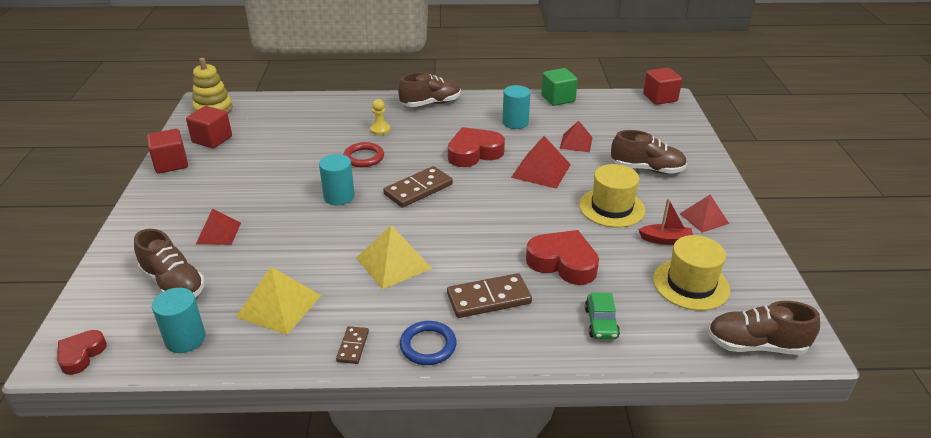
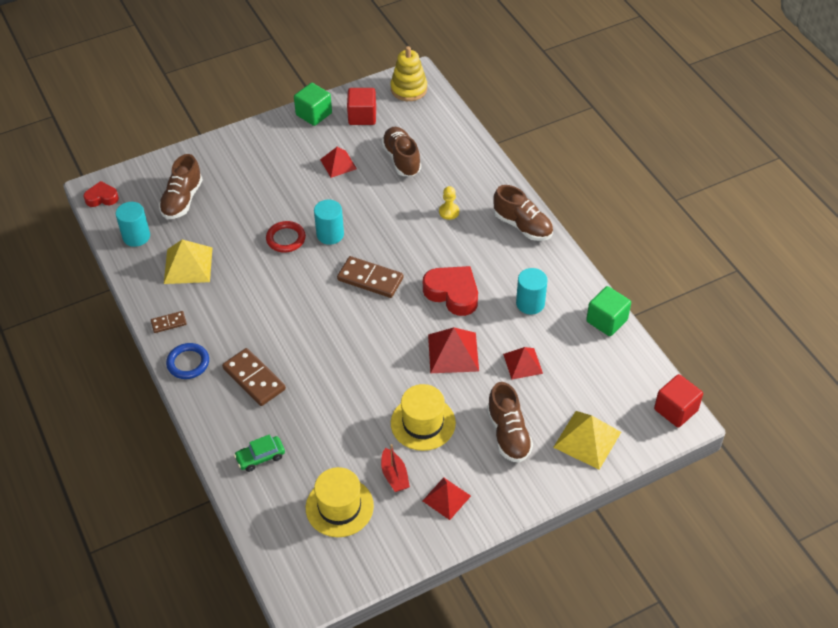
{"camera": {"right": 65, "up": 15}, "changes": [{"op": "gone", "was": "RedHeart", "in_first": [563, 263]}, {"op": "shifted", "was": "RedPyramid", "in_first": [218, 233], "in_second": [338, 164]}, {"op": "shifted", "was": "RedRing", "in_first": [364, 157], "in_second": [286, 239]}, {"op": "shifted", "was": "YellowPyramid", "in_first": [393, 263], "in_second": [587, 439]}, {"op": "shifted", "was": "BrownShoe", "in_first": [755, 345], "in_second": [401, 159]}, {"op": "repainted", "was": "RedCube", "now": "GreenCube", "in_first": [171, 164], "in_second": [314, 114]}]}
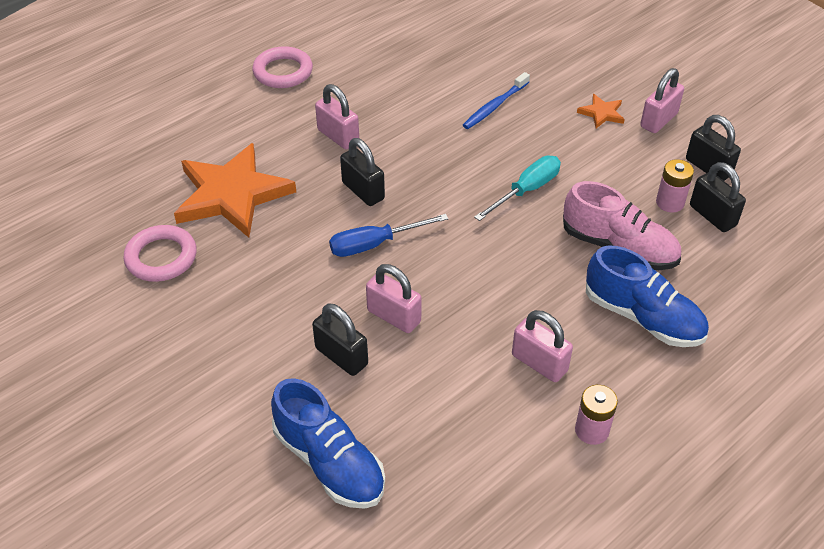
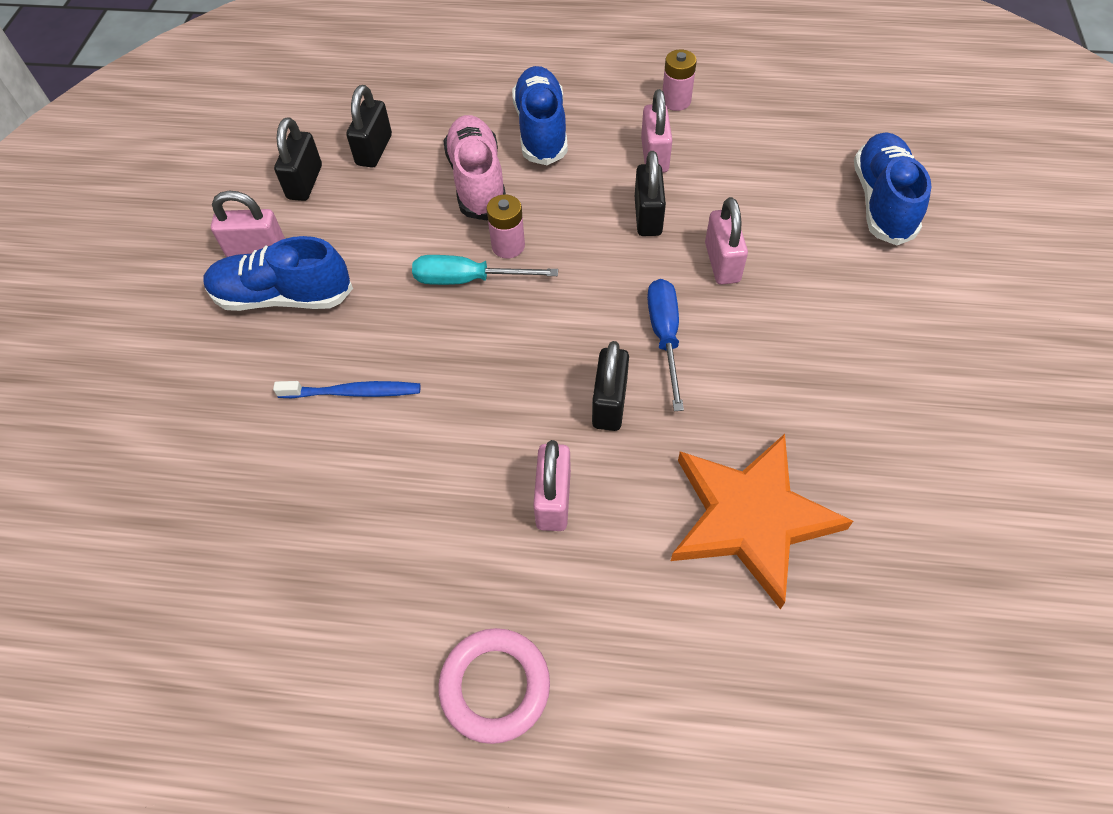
{"camera": {"right": -130, "up": 10}, "changes": [{"op": "gone", "was": "PinkRing", "in_first": [161, 257]}, {"op": "shifted", "was": "BlackPadlock", "in_first": [341, 356], "in_second": [647, 216]}, {"op": "shifted", "was": "PinkBattery", "in_first": [670, 203], "in_second": [508, 246]}, {"op": "swapped", "was": "OrangeStar", "now": "BlueShoe", "in_first": [602, 113], "in_second": [283, 297]}, {"op": "rotated", "was": "BlueScrewdriver", "in_first": [374, 244], "in_second": [665, 337], "clockwise": -120}]}
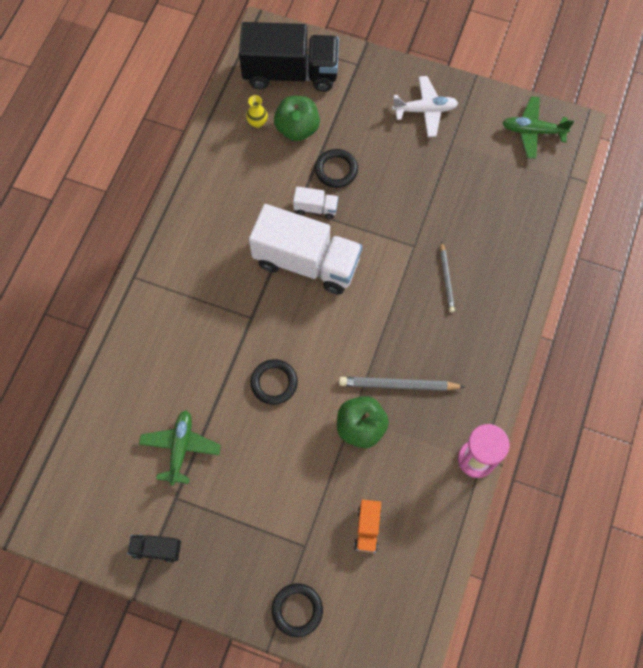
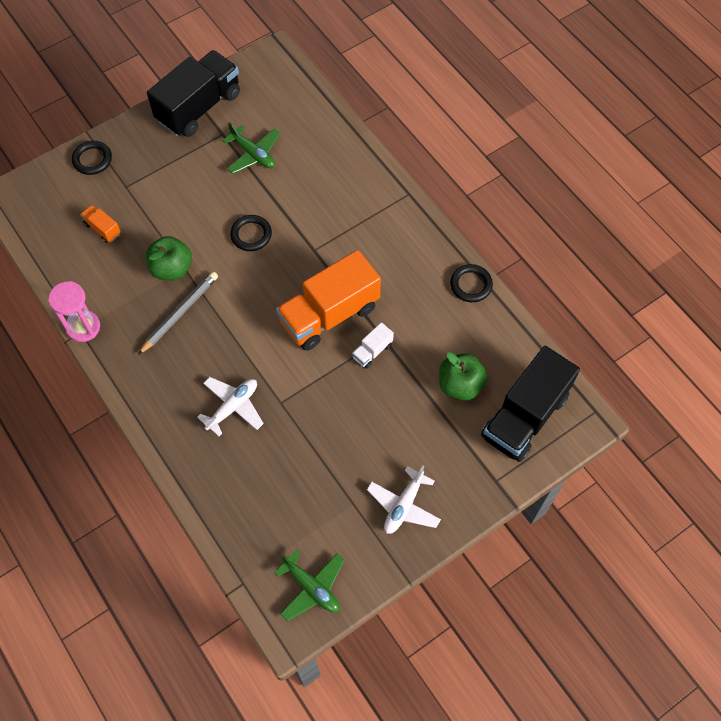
{"camera": {"right": 125, "up": -5}, "changes": [{"op": "gone", "was": "YellowVase", "in_first": [257, 122]}, {"op": "shifted", "was": "BlackRing", "in_first": [336, 170], "in_second": [471, 285]}, {"op": "swapped", "was": "GreyPencil", "now": "WhitePlane", "in_first": [446, 279], "in_second": [233, 407]}, {"op": "repainted", "was": "WhiteTruck", "now": "OrangeTruck", "in_first": [306, 262], "in_second": [329, 314]}, {"op": "rotated", "was": "GreenPlane", "in_first": [533, 131], "in_second": [311, 587], "clockwise": 90}, {"op": "scaled", "was": "BlackTruck", "in_first": [156, 549], "in_second": [199, 107], "ratio": 2.34}]}
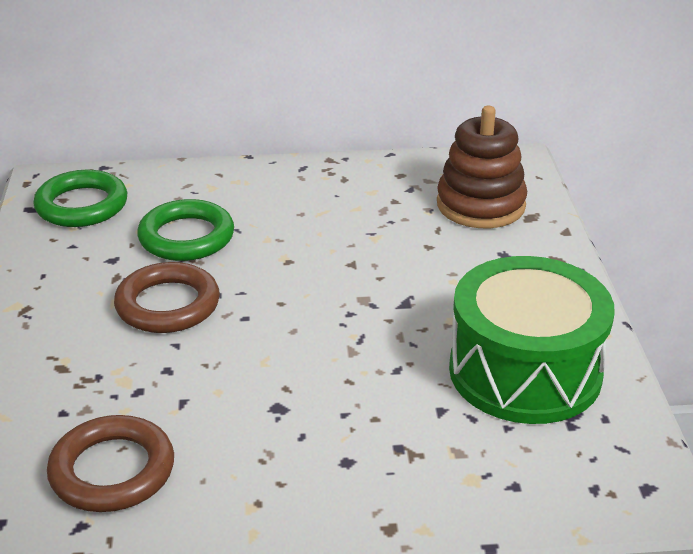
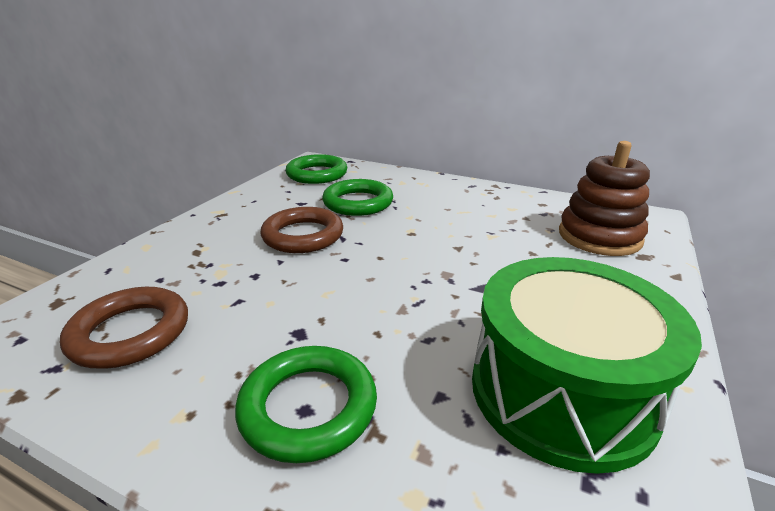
{"camera": {"right": 30, "up": -5}, "changes": [{"op": "new", "now": "GreenRing", "in_second": [308, 407]}]}
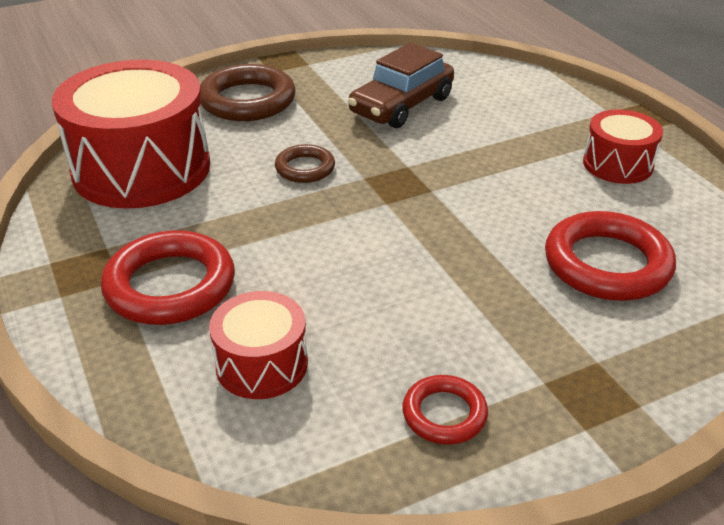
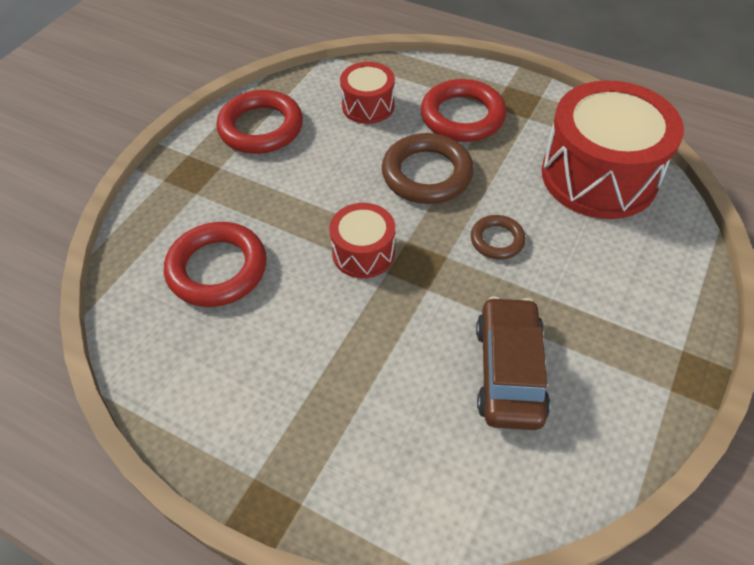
{"camera": {"right": 145, "up": 15}, "changes": [{"op": "shifted", "was": "BrownRing", "in_first": [247, 100], "in_second": [427, 174]}, {"op": "shifted", "was": "RedDrum", "in_first": [617, 164], "in_second": [363, 253]}, {"op": "scaled", "was": "RedRing", "in_first": [444, 414], "in_second": [261, 128], "ratio": 1.81}]}
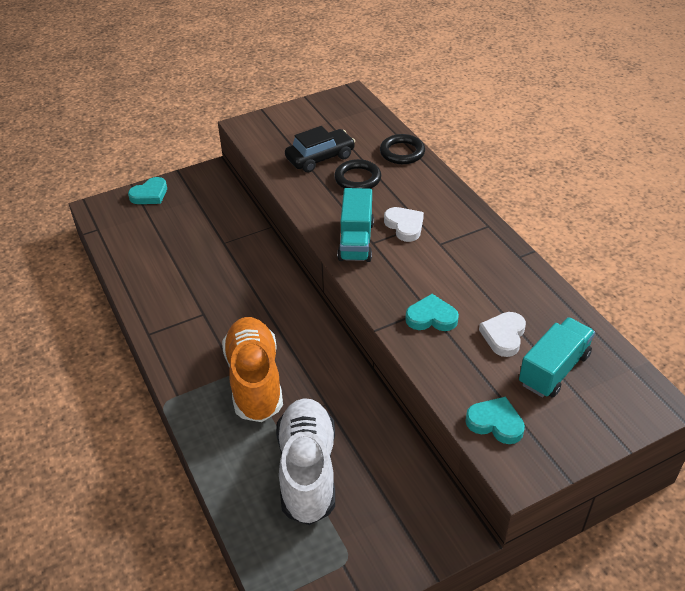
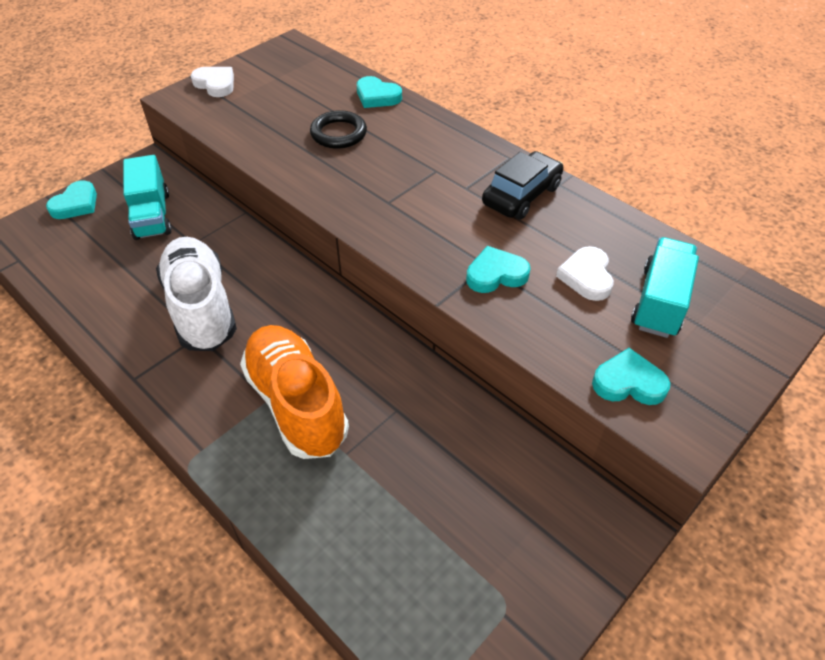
{"camera": {"right": -20, "up": 5}, "changes": [{"op": "shifted", "was": "WhiteShoe", "in_first": [307, 471], "in_second": [201, 308]}, {"op": "shifted", "was": "BlackCar", "in_first": [320, 158], "in_second": [521, 195]}, {"op": "shifted", "was": "TurquoiseTruck", "in_first": [356, 241], "in_second": [152, 215]}, {"op": "shifted", "was": "WhiteHeart", "in_first": [404, 226], "in_second": [215, 84]}, {"op": "swapped", "was": "BlackRing", "now": "TurquoiseHeart", "in_first": [402, 152], "in_second": [377, 96]}]}
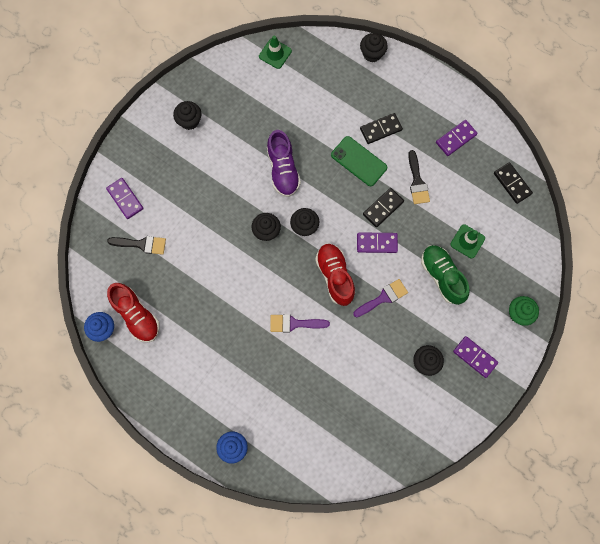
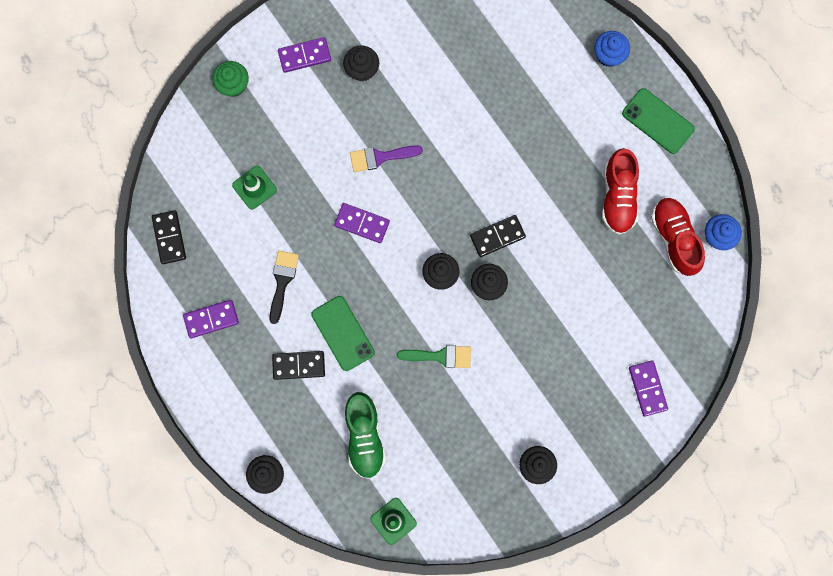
{"camera": {"right": -160, "up": 5}, "changes": [{"op": "gone", "was": "BlackBrush", "in_first": [141, 244]}, {"op": "gone", "was": "PurpleBrush", "in_first": [294, 323]}, {"op": "new", "now": "GreenPhone", "in_second": [657, 121]}, {"op": "shifted", "was": "RedShoe", "in_first": [335, 276], "in_second": [618, 196]}, {"op": "shifted", "was": "BlackDomino", "in_first": [383, 208], "in_second": [497, 236]}, {"op": "shifted", "was": "GreenShoe", "in_first": [442, 276], "in_second": [364, 436]}, {"op": "swapped", "was": "PurpleShoe", "now": "GreenBrush", "in_first": [283, 170], "in_second": [440, 356]}, {"op": "rotated", "was": "PurpleDomino", "in_first": [475, 357], "in_second": [304, 56], "clockwise": -75}]}
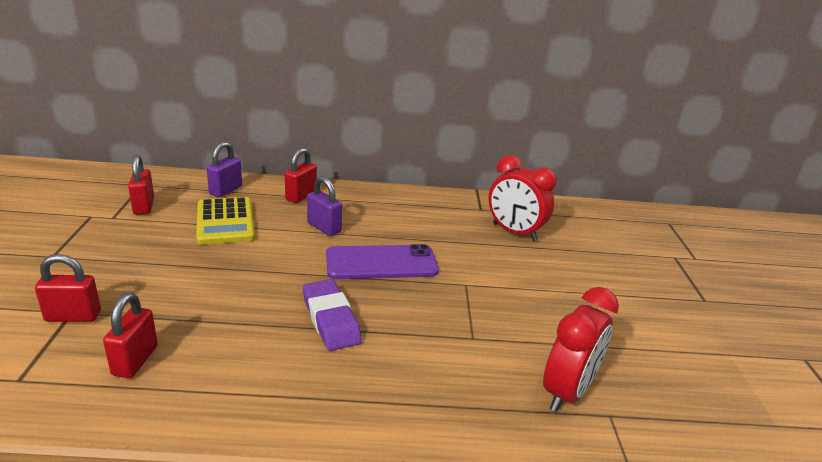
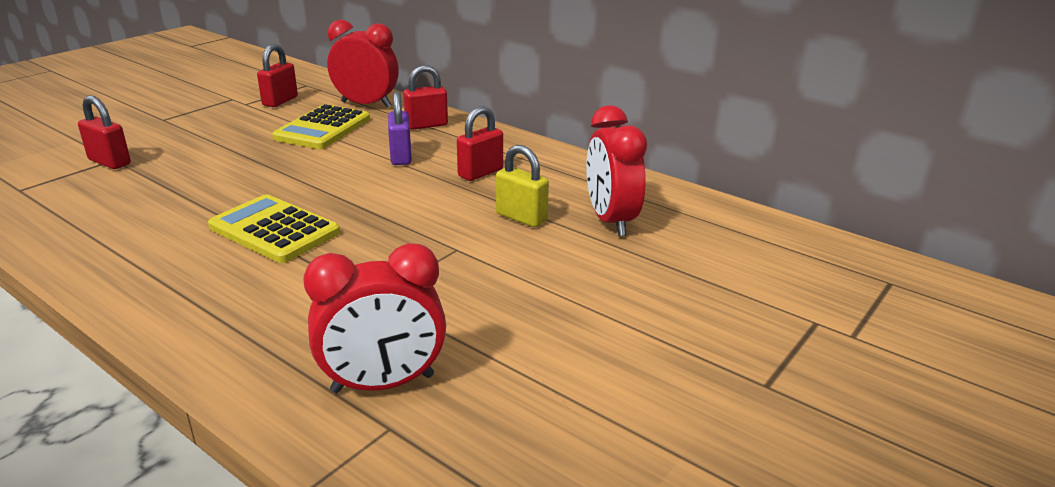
{"camera": {"right": 40, "up": 0}, "changes": [{"op": "gone", "was": "PurplePhone", "in_first": [381, 263]}, {"op": "new", "now": "YellowPadlock", "in_second": [521, 217]}, {"op": "shifted", "was": "RedPadlock", "in_first": [135, 360], "in_second": [480, 173]}, {"op": "swapped", "was": "PurplePadlock", "now": "RedClock", "in_first": [226, 190], "in_second": [366, 104]}, {"op": "swapped", "was": "PurpleEraser", "now": "YellowCalculator", "in_first": [330, 319], "in_second": [274, 230]}]}
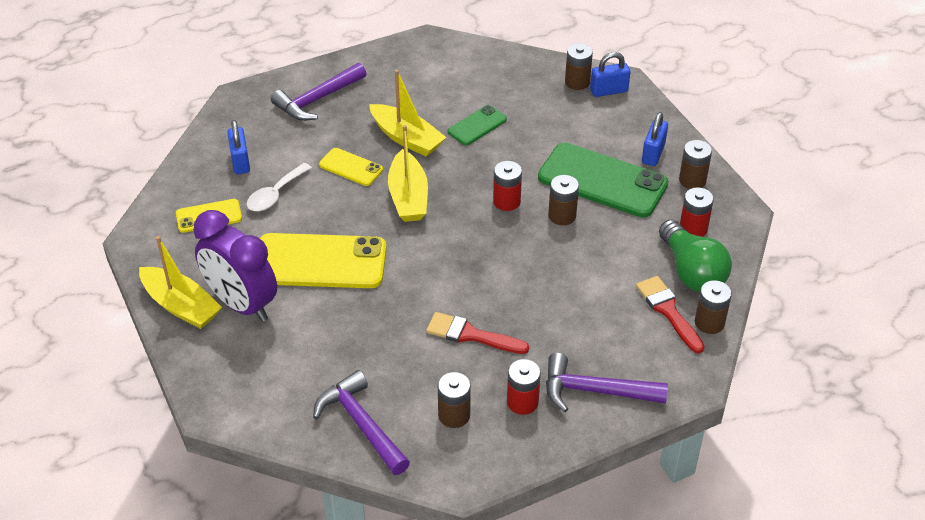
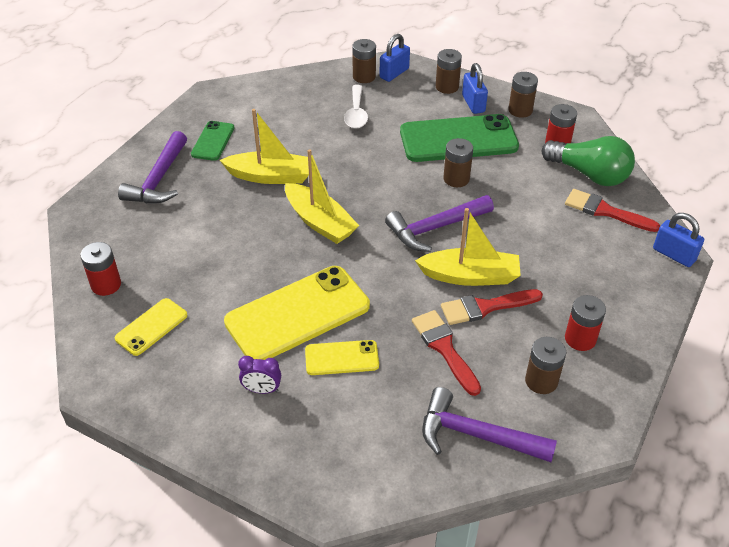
{"camera": {"right": -35, "up": 0}, "changes": [{"op": "new", "now": "RedBrush", "in_second": [444, 348]}, {"op": "shifted", "was": "YellowBoat", "in_first": [181, 306], "in_second": [470, 276]}, {"op": "shifted", "was": "BluePadlock", "in_first": [240, 161], "in_second": [674, 255]}, {"op": "shifted", "was": "WhiteSpoon", "in_first": [275, 194], "in_second": [356, 113]}, {"op": "shifted", "was": "YellowPhone", "in_first": [351, 167], "in_second": [341, 358]}, {"op": "shifted", "was": "GreenPhone", "in_first": [477, 126], "in_second": [213, 141]}, {"op": "shifted", "was": "RedBattery", "in_first": [506, 201], "in_second": [106, 285]}, {"op": "shifted", "was": "PurpleHammer", "in_first": [594, 391], "in_second": [435, 228]}, {"op": "shifted", "was": "BrownBattery", "in_first": [709, 322], "in_second": [447, 87]}, {"op": "scaled", "was": "PurpleClock", "in_first": [242, 304], "in_second": [262, 390], "ratio": 0.41}]}
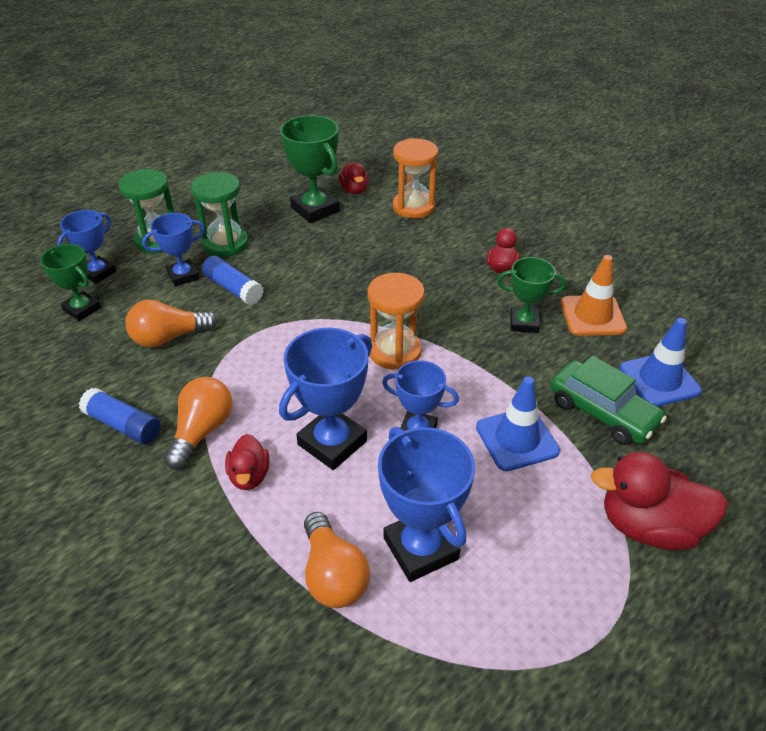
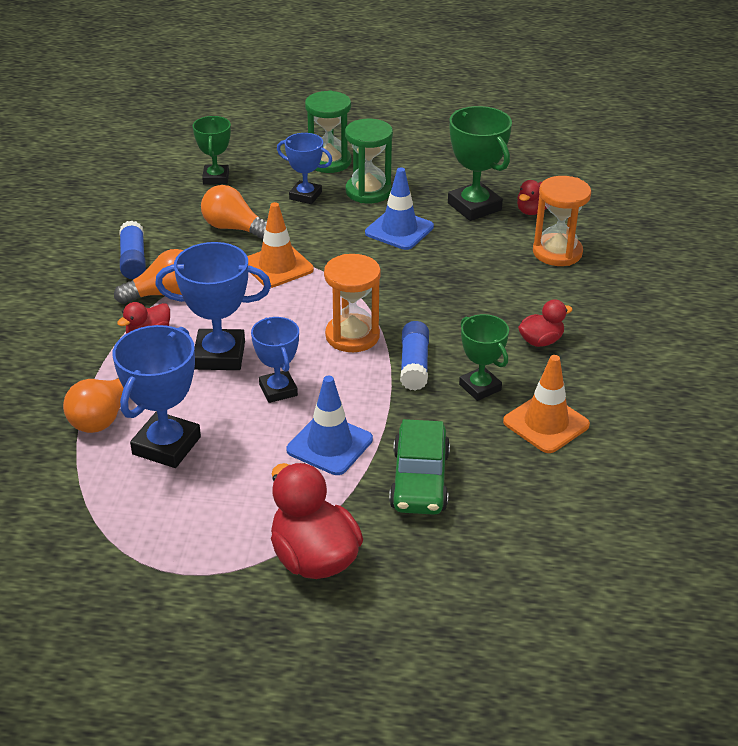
{"camera": {"right": 50, "up": -5}, "changes": [{"op": "gone", "was": "BlueTrophy", "in_first": [98, 273]}, {"op": "new", "now": "OrangeTrafficCone", "in_second": [277, 266]}, {"op": "shifted", "was": "BlueGlueStick", "in_first": [233, 289], "in_second": [414, 365]}, {"op": "shifted", "was": "BlueTrafficCone", "in_first": [659, 380], "in_second": [399, 230]}, {"op": "rotated", "was": "GreenTrophy", "in_first": [315, 209], "in_second": [474, 207], "clockwise": -45}]}
